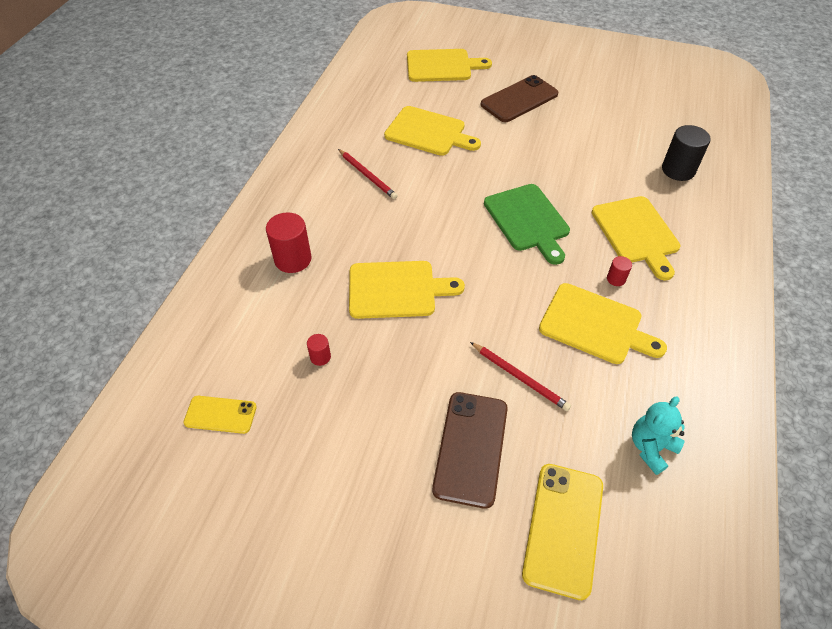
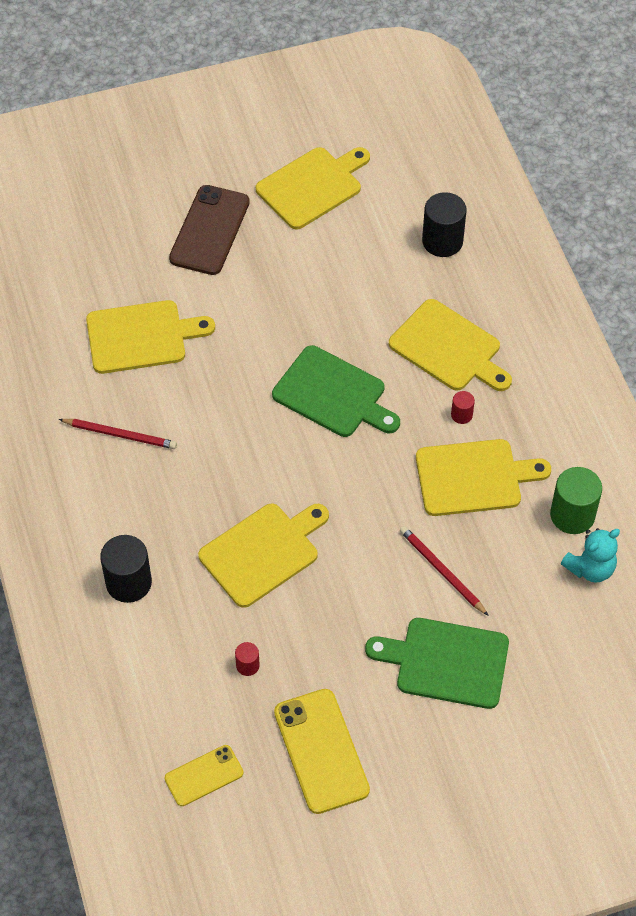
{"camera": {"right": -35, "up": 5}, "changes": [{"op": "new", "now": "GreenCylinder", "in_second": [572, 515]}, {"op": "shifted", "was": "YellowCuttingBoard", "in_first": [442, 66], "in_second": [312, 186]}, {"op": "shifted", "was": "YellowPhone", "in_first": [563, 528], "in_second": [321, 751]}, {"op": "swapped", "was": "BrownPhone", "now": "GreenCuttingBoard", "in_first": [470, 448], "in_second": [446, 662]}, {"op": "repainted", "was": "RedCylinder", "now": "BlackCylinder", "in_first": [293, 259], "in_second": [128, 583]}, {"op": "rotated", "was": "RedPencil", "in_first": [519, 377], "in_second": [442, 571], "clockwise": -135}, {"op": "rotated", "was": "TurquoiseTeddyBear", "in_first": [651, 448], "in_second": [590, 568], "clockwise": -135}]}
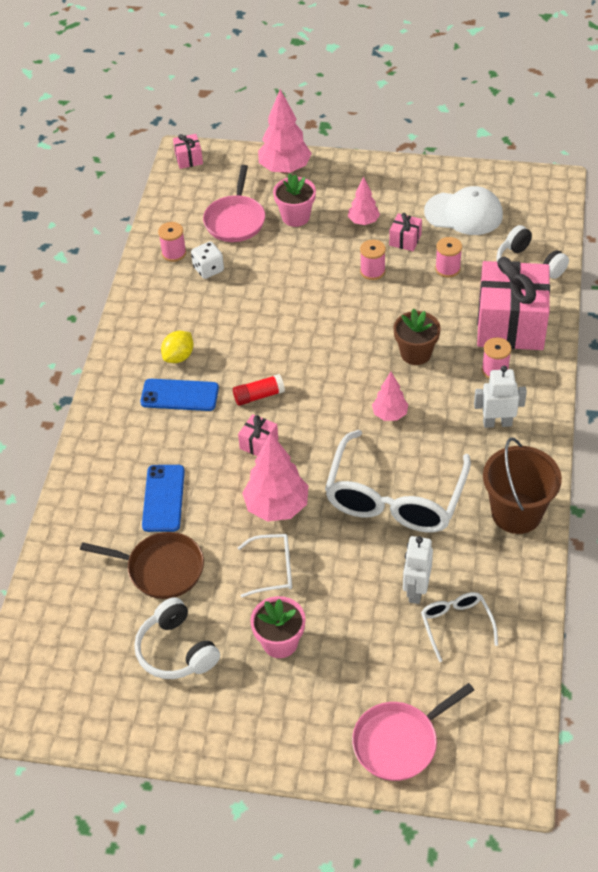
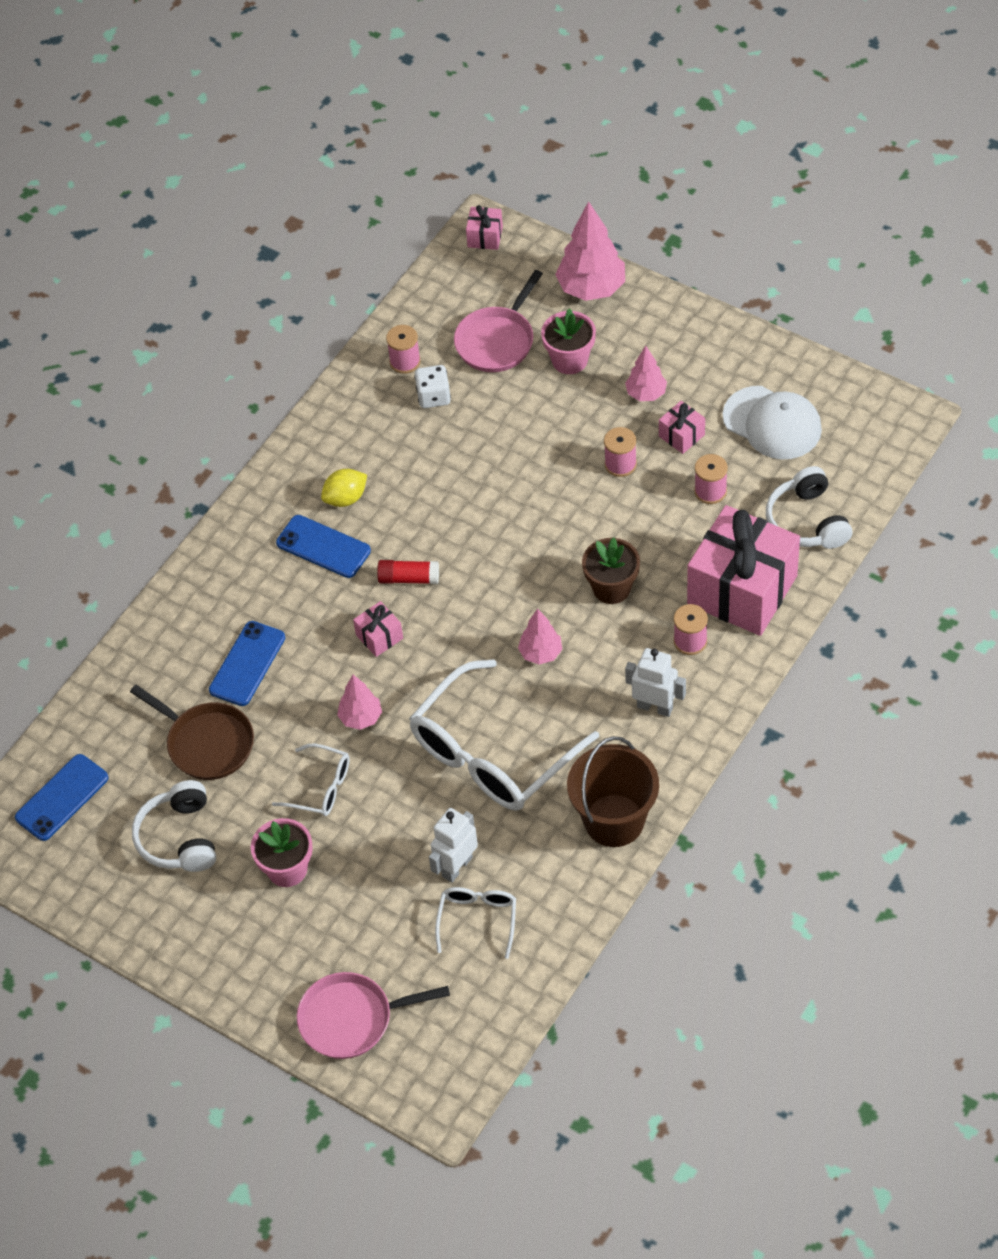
{"camera": {"right": 25, "up": 5}, "changes": [{"op": "new", "now": "BluePhone", "in_second": [62, 797]}, {"op": "scaled", "was": "PinkTree", "in_first": [277, 507], "in_second": [361, 718], "ratio": 0.58}]}
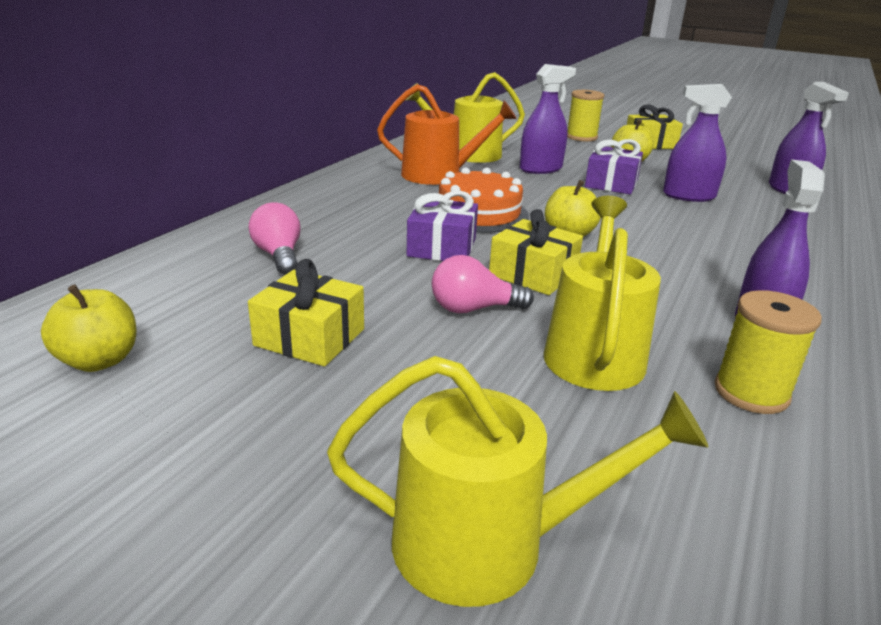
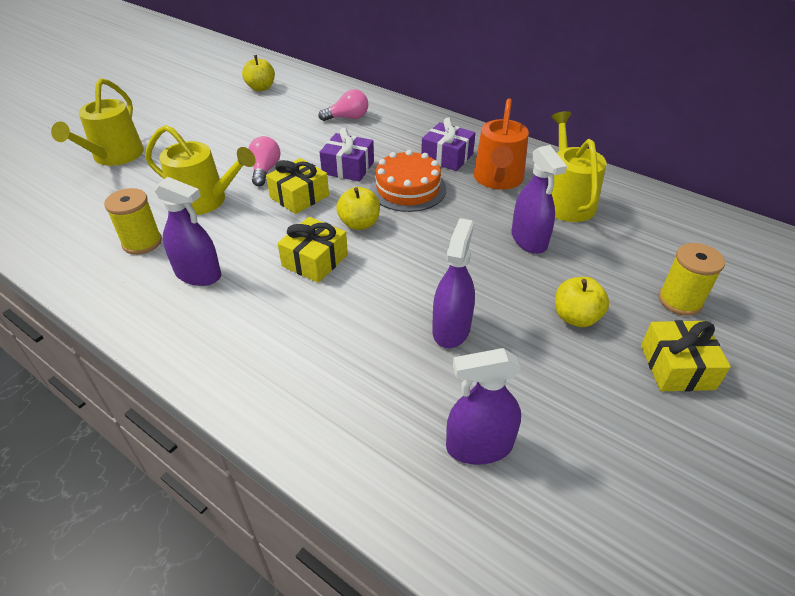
{"camera": {"right": 100, "up": 15}, "changes": [{"op": "shifted", "was": "YellowGift", "in_first": [310, 337], "in_second": [315, 260]}, {"op": "shifted", "was": "PurpleGift", "in_first": [611, 183], "in_second": [447, 157]}]}
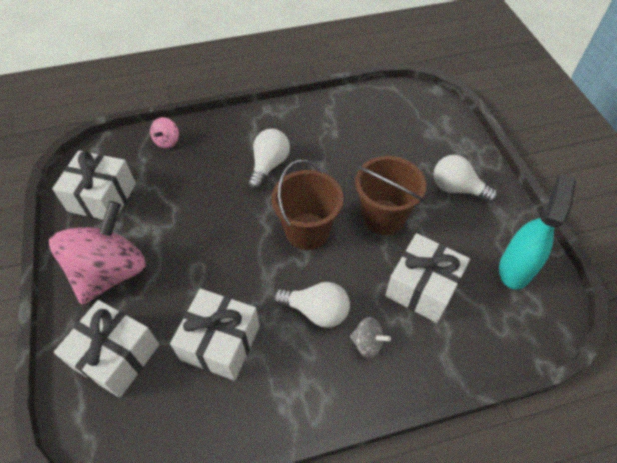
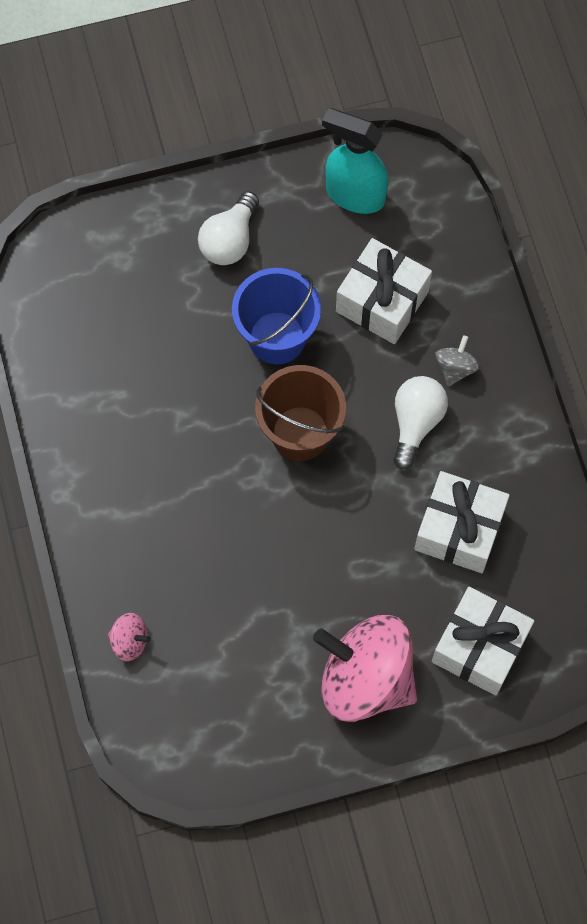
{"camera": {"right": -90, "up": 15}, "changes": [{"op": "gone", "was": "WhiteGift", "in_first": [102, 197]}, {"op": "gone", "was": "WhiteLightBulb", "in_first": [269, 165]}, {"op": "repainted", "was": "BrownBucket", "now": "BlueBucket", "in_first": [383, 217], "in_second": [277, 338]}]}
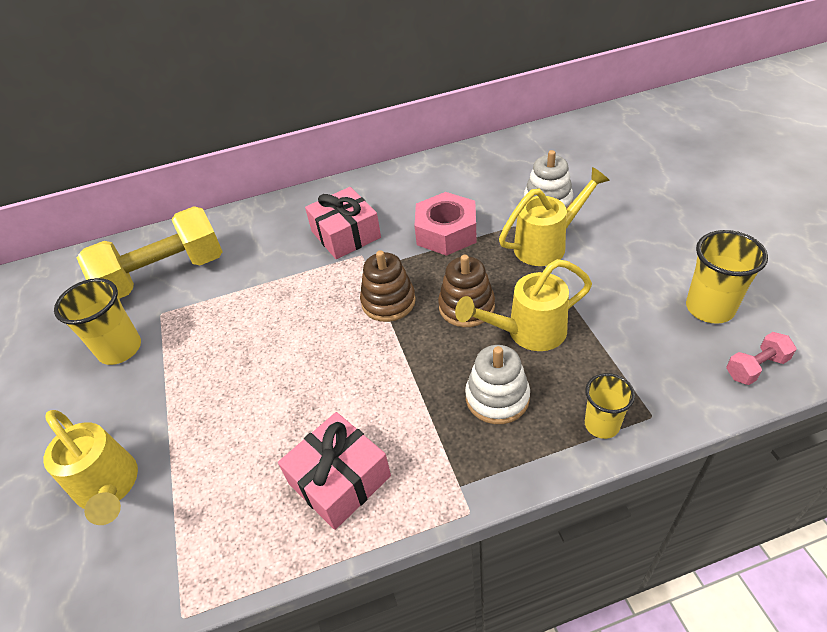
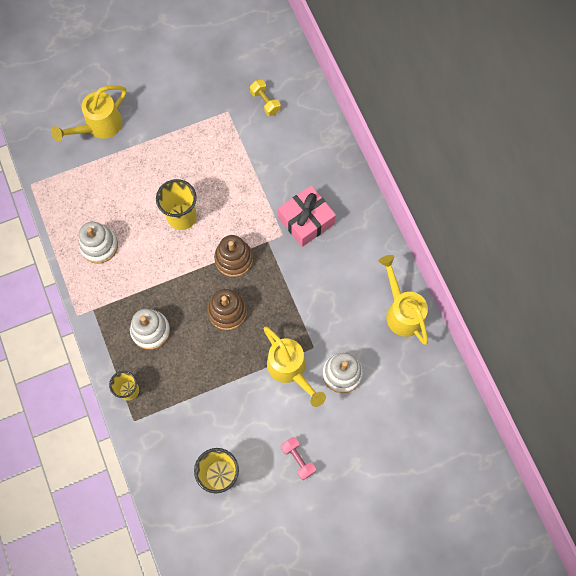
{"camera": {"right": 80, "up": 25}, "changes": [{"op": "gone", "was": "PinkNut", "in_first": [446, 232]}, {"op": "shifted", "was": "YellowCup", "in_first": [120, 349], "in_second": [182, 217]}, {"op": "shifted", "was": "YellowWateringCan", "in_first": [527, 332], "in_second": [402, 311]}, {"op": "shifted", "was": "PinkDumbbell", "in_first": [756, 367], "in_second": [298, 459]}, {"op": "swapped", "was": "PinkGift", "now": "WhiteStackingToy", "in_first": [339, 480], "in_second": [99, 246]}, {"op": "scaled", "was": "YellowDumbbell", "in_first": [164, 275], "in_second": [265, 102], "ratio": 0.41}]}
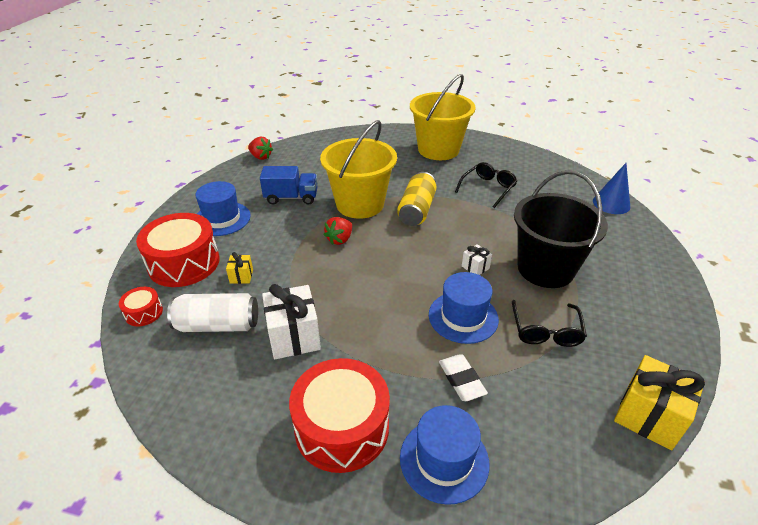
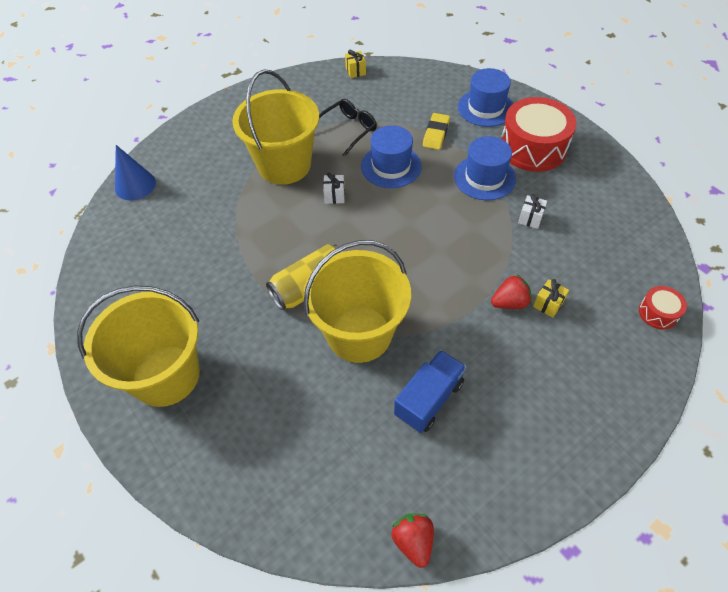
{"camera": {"right": -140, "up": 15}, "changes": [{"op": "gone", "was": "RedDrum", "in_first": [184, 263]}, {"op": "gone", "was": "WhiteCan", "in_first": [218, 325]}, {"op": "gone", "was": "BlackGlasses", "in_first": [488, 188]}, {"op": "shifted", "was": "BlueHat", "in_first": [222, 219], "in_second": [484, 177]}, {"op": "shifted", "was": "RedStrawberry", "in_first": [340, 239], "in_second": [509, 302]}, {"op": "repainted", "was": "WhiteEraser", "now": "YellowEraser", "in_first": [461, 380], "in_second": [436, 134]}, {"op": "repainted", "was": "BlackBucket", "now": "YellowBucket", "in_first": [545, 269], "in_second": [284, 165]}, {"op": "rotated", "was": "BlueTruck", "in_first": [291, 197], "in_second": [429, 399], "clockwise": 90}, {"op": "scaled", "was": "WhiteGift", "in_first": [294, 337], "in_second": [530, 218], "ratio": 0.49}, {"op": "scaled", "was": "YellowGift", "in_first": [648, 416], "in_second": [355, 71], "ratio": 0.49}]}
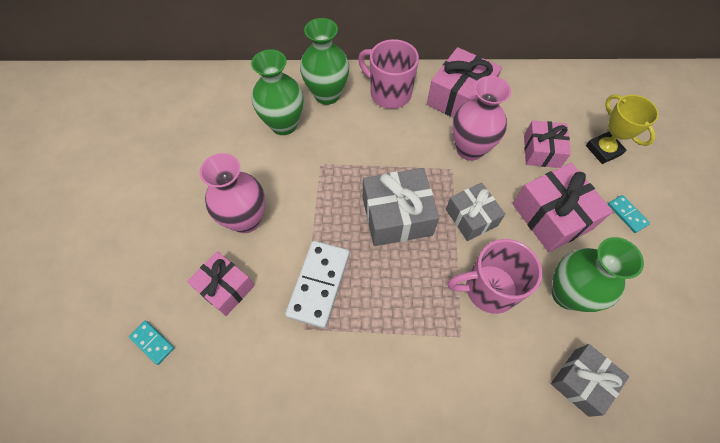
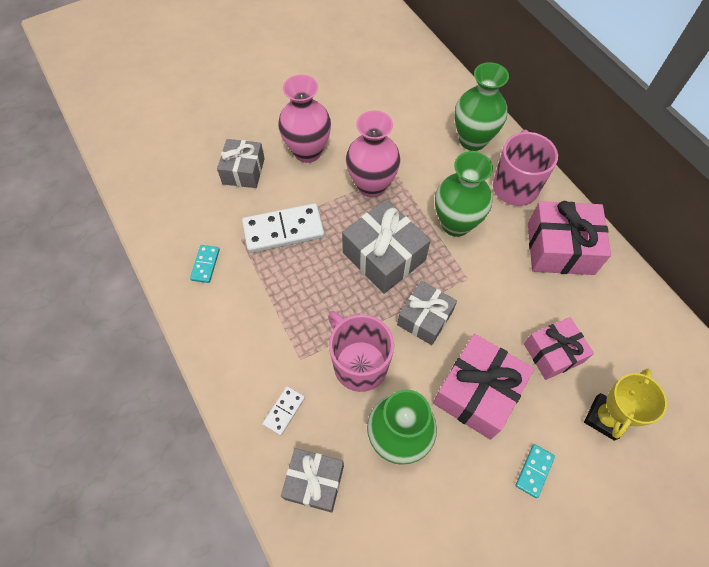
{"camera": {"right": 60, "up": 0}, "changes": [{"op": "new", "now": "WhiteDomino", "in_second": [284, 411]}, {"op": "shifted", "was": "TurquoiseDomino", "in_first": [152, 342], "in_second": [205, 264]}, {"op": "shifted", "was": "GreenVase", "in_first": [284, 124], "in_second": [456, 224]}, {"op": "shifted", "was": "PinkVase", "in_first": [469, 149], "in_second": [371, 185]}, {"op": "repainted", "was": "PinkGift", "now": "GreyGift", "in_first": [225, 288], "in_second": [243, 171]}]}
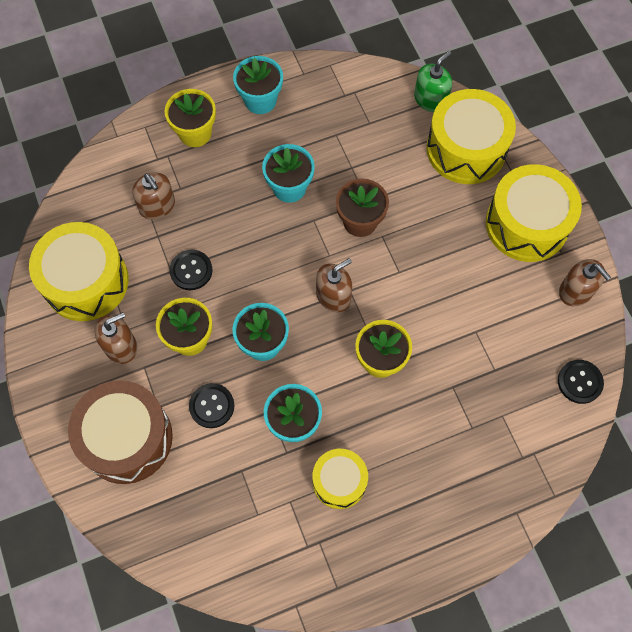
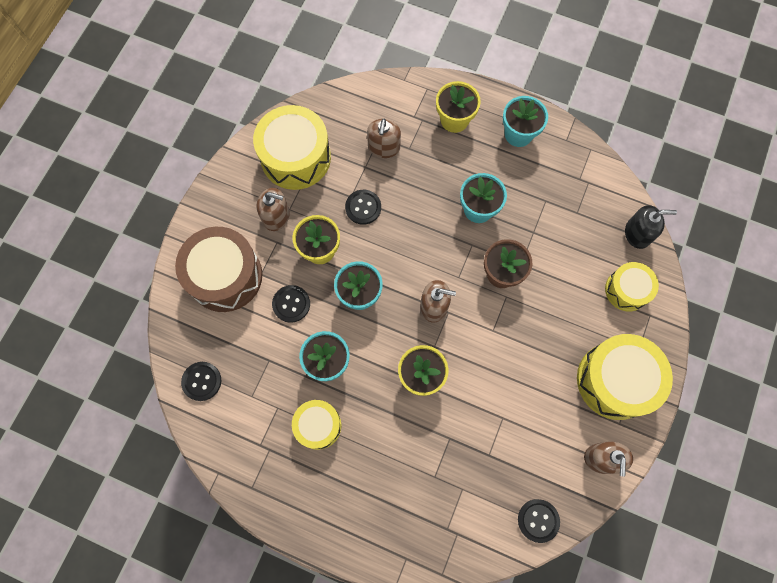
{"camera": {"right": 45, "up": 5}, "changes": [{"op": "new", "now": "BlackButton", "in_second": [202, 381]}, {"op": "repainted", "was": "GreenSoapDispenser", "now": "BlackSoapDispenser", "in_first": [430, 99], "in_second": [637, 233]}, {"op": "scaled", "was": "YellowDrum", "in_first": [466, 149], "in_second": [626, 290], "ratio": 0.59}]}
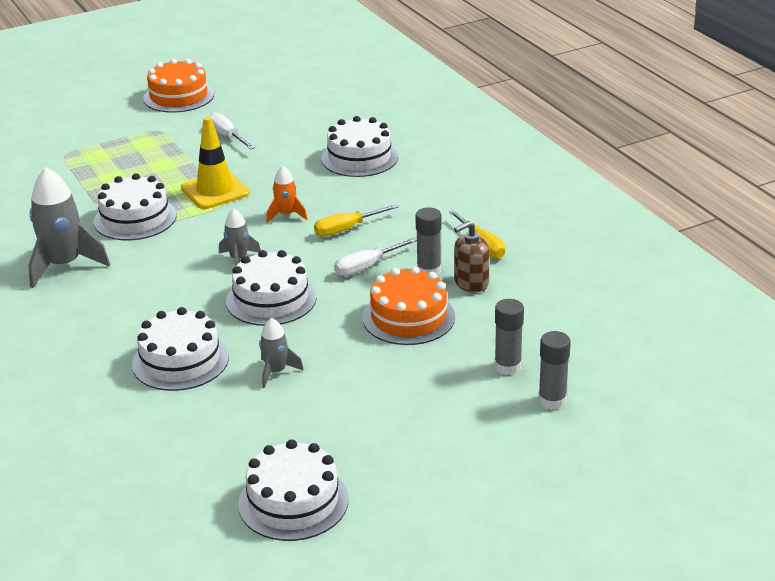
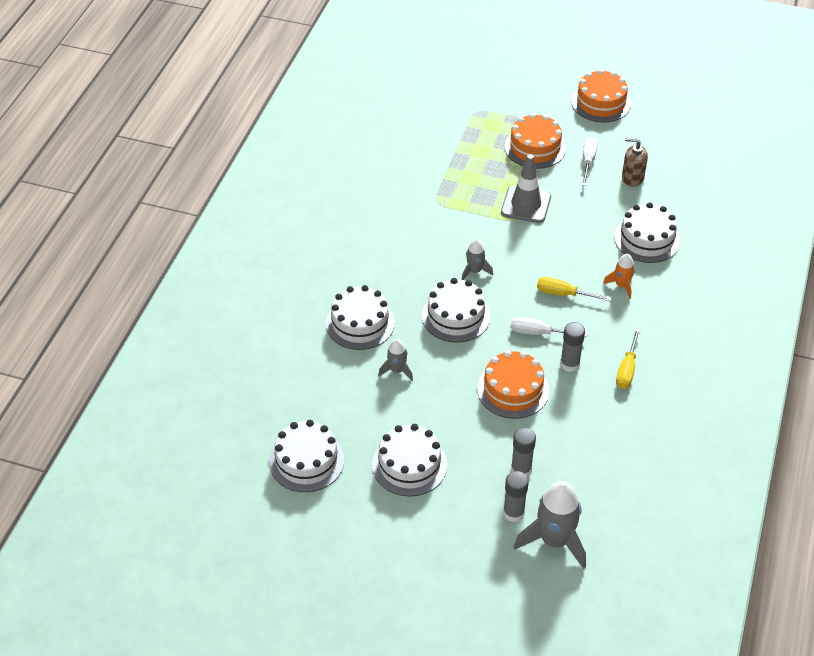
{"camera": {"right": 45, "up": 15}, "changes": [{"op": "new", "now": "OrangeCake", "in_second": [535, 147]}, {"op": "shifted", "was": "GreyRocket", "in_first": [64, 265], "in_second": [554, 540]}, {"op": "shifted", "was": "WhiteCake", "in_first": [135, 218], "in_second": [409, 465]}, {"op": "shifted", "was": "OrangeRocket", "in_first": [286, 215], "in_second": [621, 285]}, {"op": "shifted", "was": "BrownSoapDispenser", "in_first": [471, 283], "in_second": [632, 178]}, {"op": "repainted", "was": "YellowTrafficCone", "now": "GreyTrafficCone", "in_first": [215, 191], "in_second": [526, 205]}]}
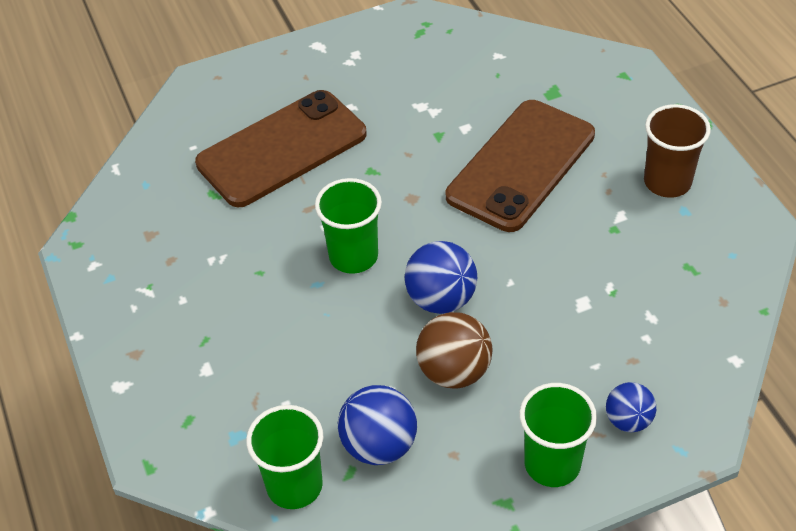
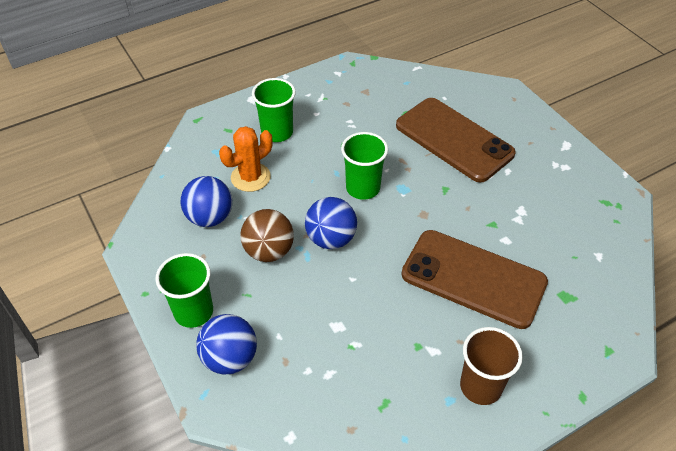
{"camera": {"right": 80, "up": 0}, "changes": [{"op": "new", "now": "OrangeCactus", "in_second": [250, 177]}, {"op": "shifted", "was": "GreenCup", "in_first": [294, 485], "in_second": [277, 132]}, {"op": "scaled", "was": "BlueBall", "in_first": [628, 420], "in_second": [230, 358], "ratio": 1.57}]}
